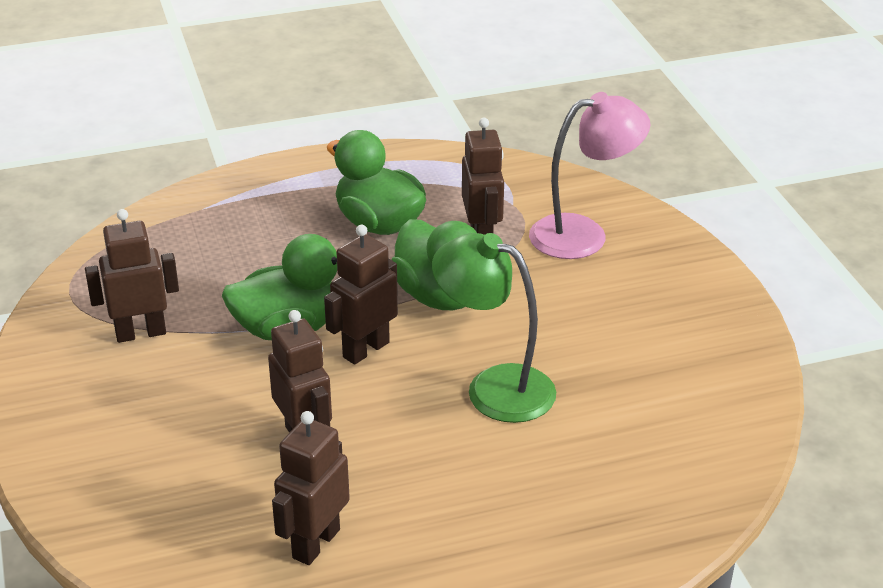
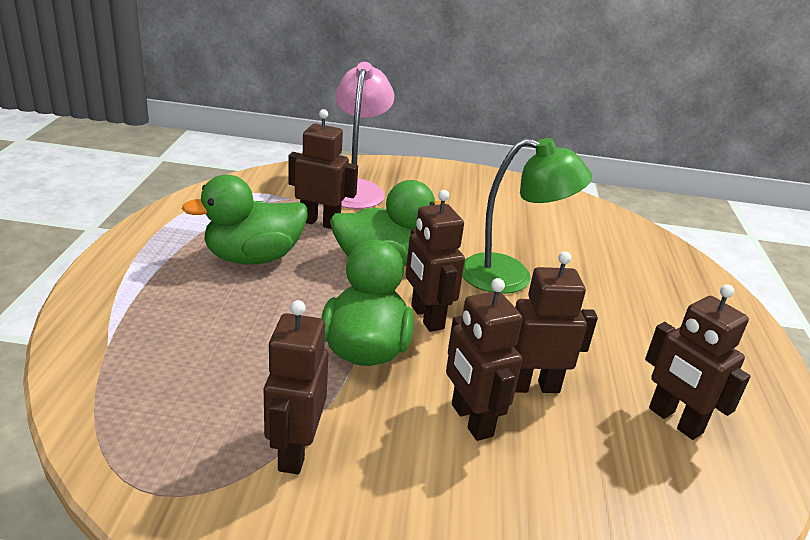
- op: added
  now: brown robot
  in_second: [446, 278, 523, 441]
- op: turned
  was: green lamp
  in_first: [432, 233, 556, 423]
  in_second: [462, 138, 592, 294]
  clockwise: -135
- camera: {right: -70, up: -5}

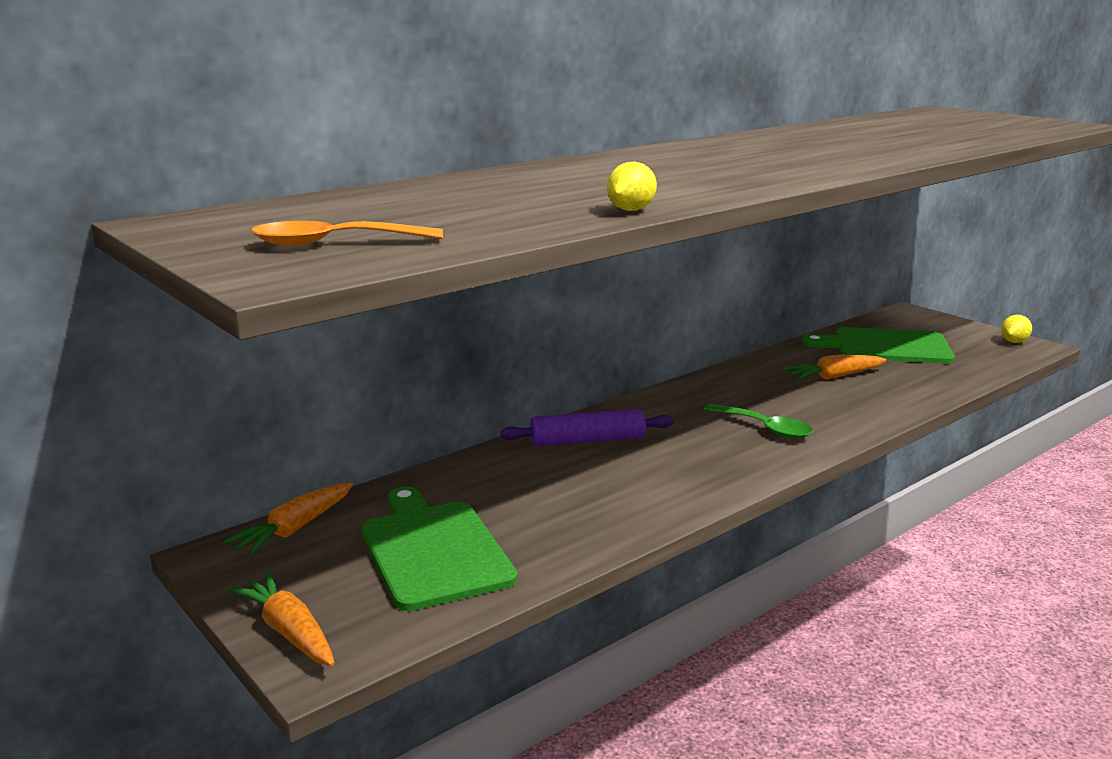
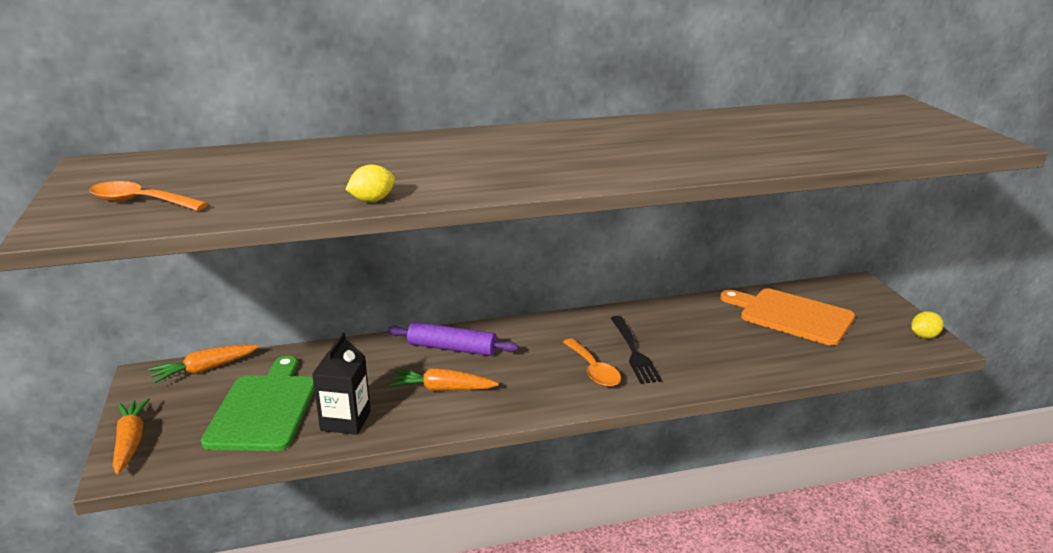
- op: added
  now: black carton
  in_second: [312, 332, 371, 435]
- op: added
  now: black fork
  in_second: [611, 316, 662, 384]
- op: moved
  was: orange carrot
  in_first: [783, 355, 887, 380]
  in_second: [388, 369, 499, 391]
- op: recoloured
  was: green spoon
  now: orange spoon
  in_first: [704, 404, 813, 439]
  in_second: [563, 338, 621, 387]
- op: recoloured
  was: green cutting board
  now: orange cutting board
  in_first: [802, 327, 955, 364]
  in_second: [720, 288, 855, 346]
- camera: {right: 25, up: 5}

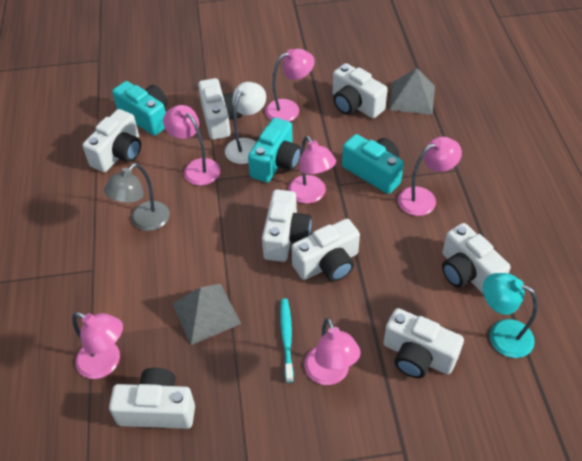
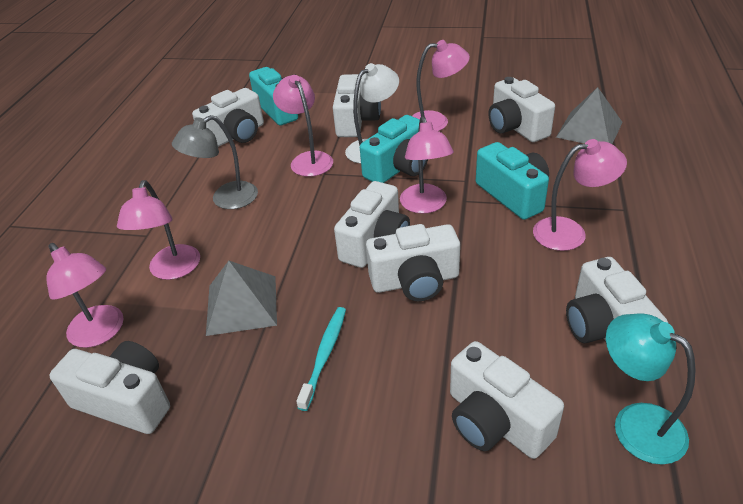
- op: moved
  was: pink lamp
  in_first: [304, 318, 361, 385]
  in_second: [117, 180, 200, 280]
- camera: {right: 20, up: -10}

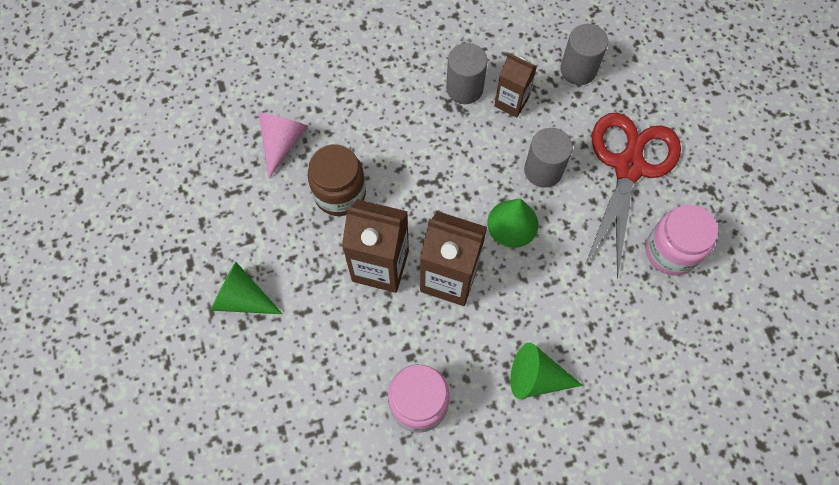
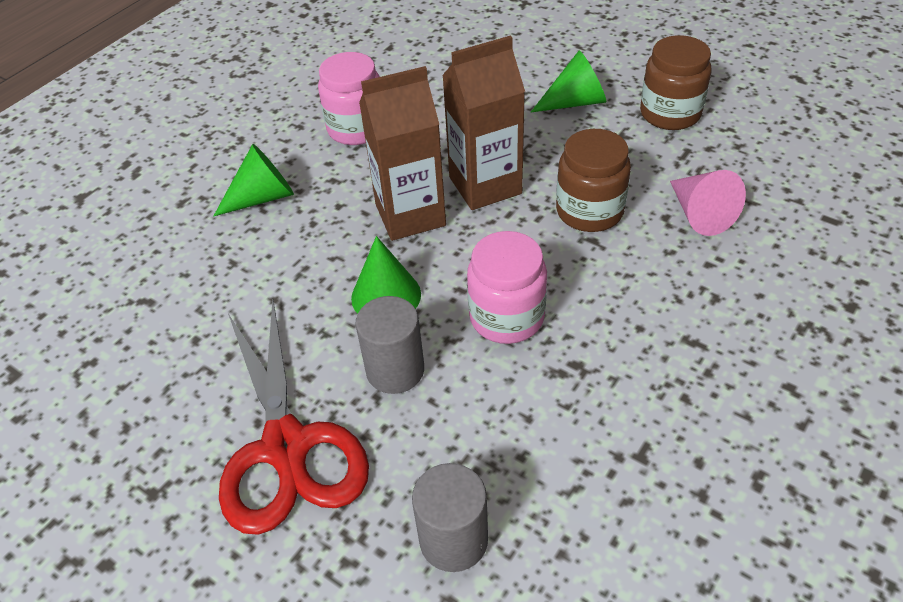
- op: removed
  was: grey cylinder
  in_first: [446, 43, 488, 104]
- op: removed
  was: brown carton
  in_first: [494, 53, 537, 117]
- op: added
  now: brown jar
  in_second: [640, 35, 711, 130]
- op: moved
  was: pink jar
  in_first: [646, 205, 718, 276]
  in_second: [467, 231, 547, 344]
- camera: {right: 145, up: -20}

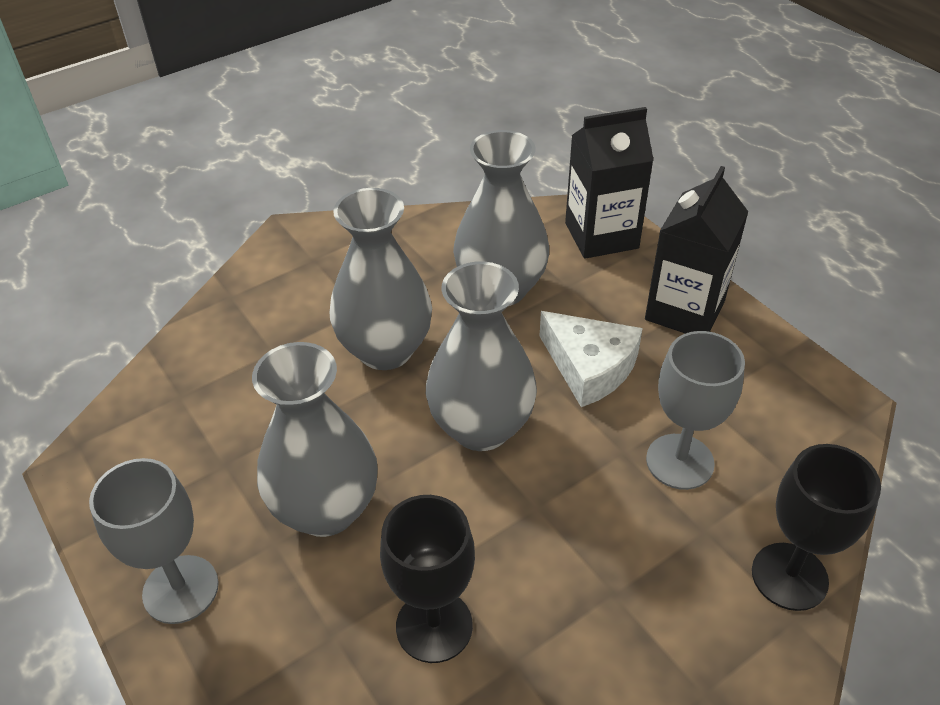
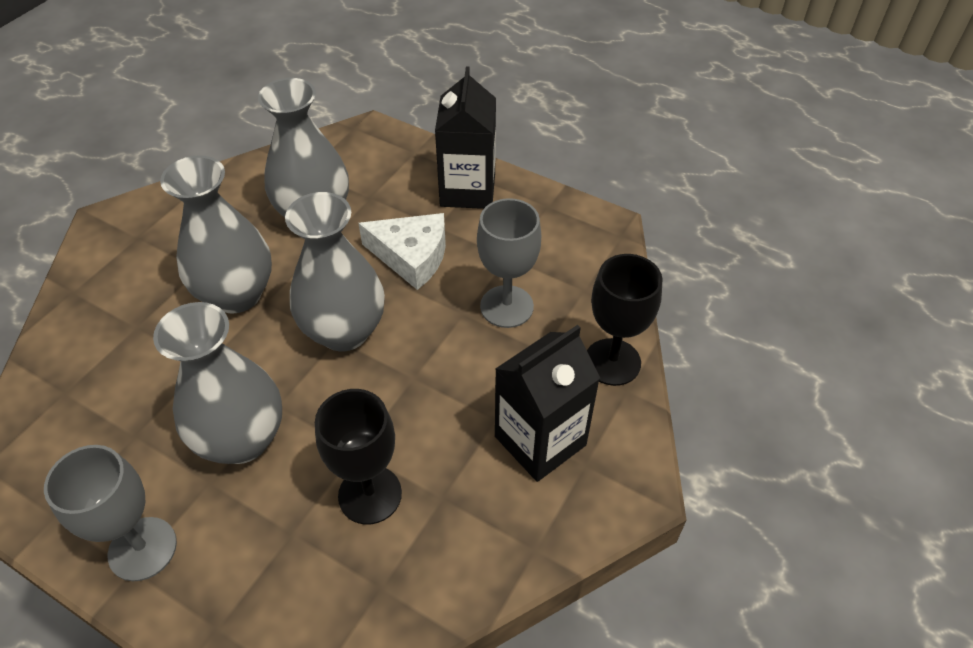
- op: moved
  was: black carton
  in_first: [565, 107, 654, 259]
  in_second: [495, 325, 600, 482]
- camera: {right: -25, up: 5}

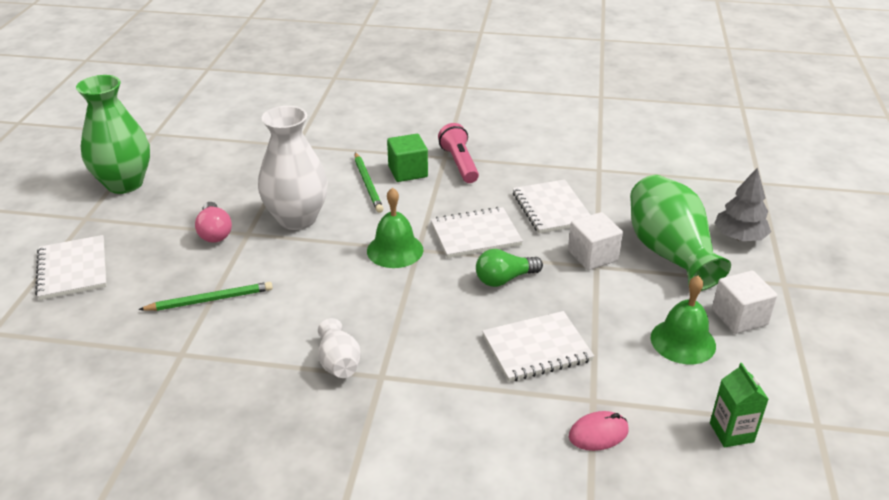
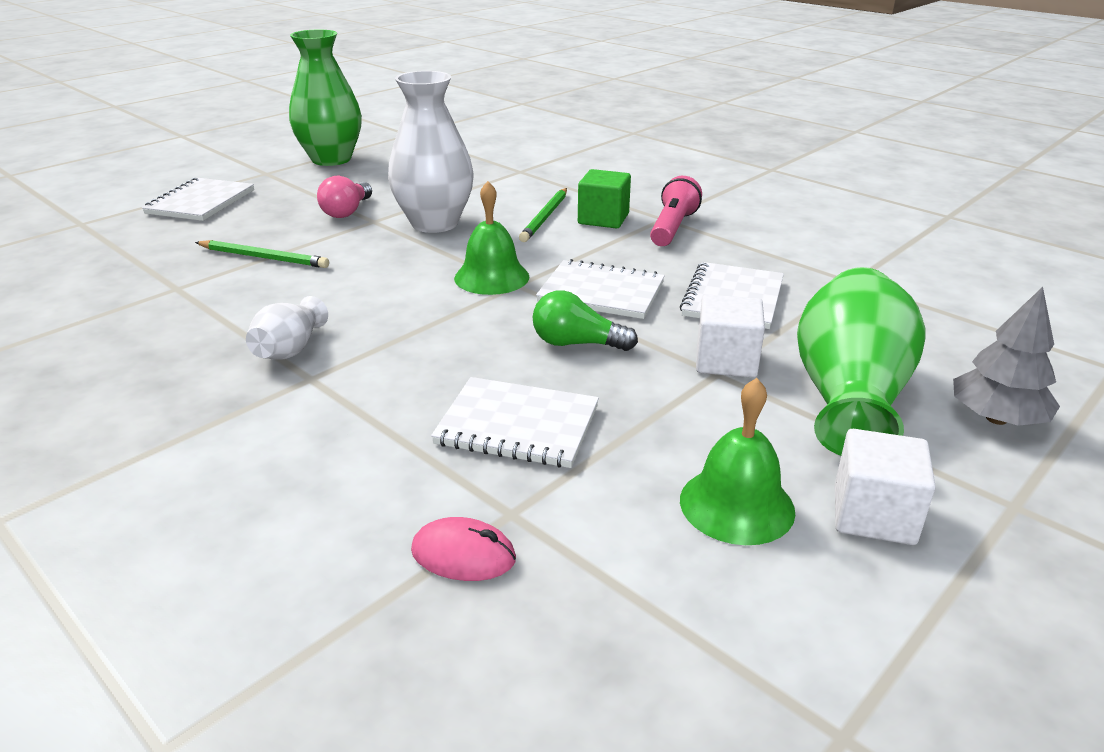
- op: removed
  was: green carton
  in_first: [710, 363, 769, 447]
- camera: {right: 35, up: -5}

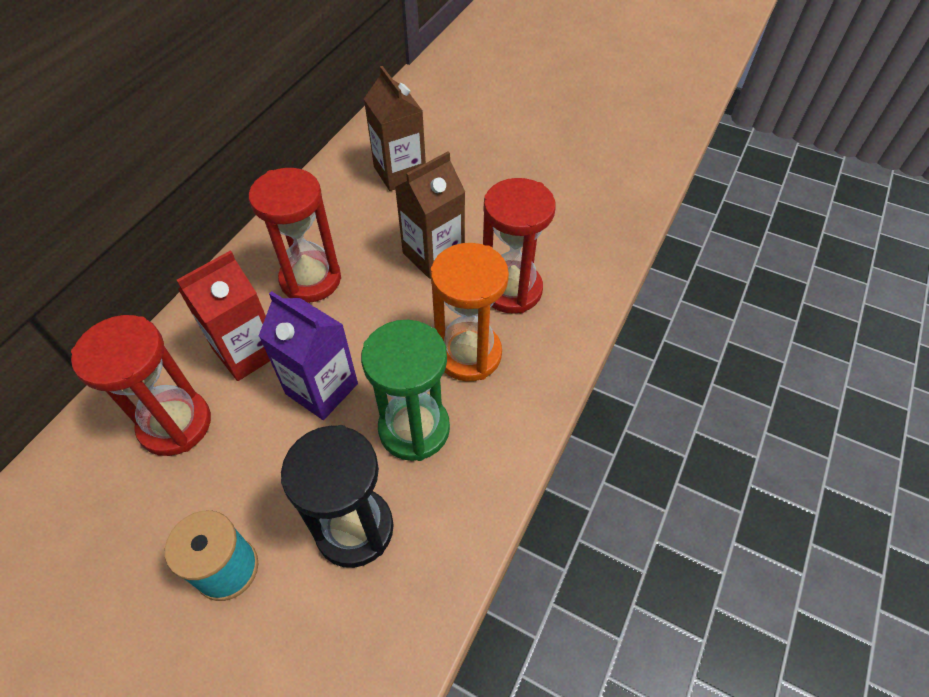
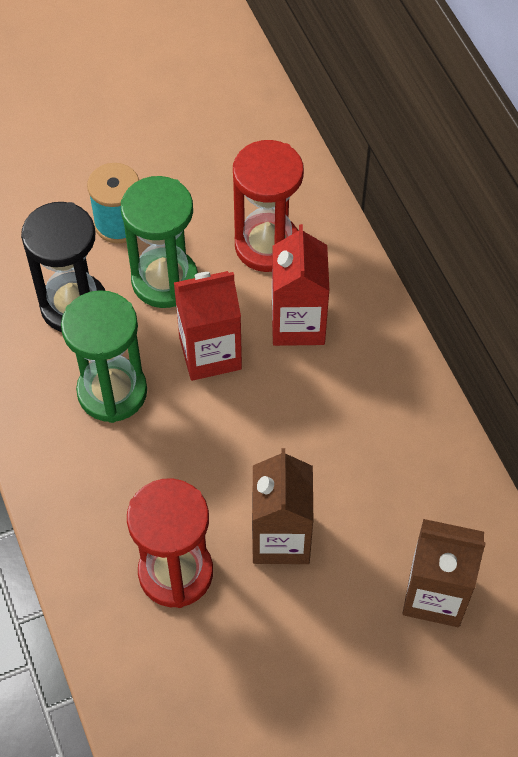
- op: removed
  was: red hourglass
  in_first: [249, 168, 341, 303]
- op: removed
  was: orange hourglass
  in_first: [431, 243, 509, 382]
- op: added
  now: green hourglass
  in_second: [121, 176, 198, 308]
- op: recoloured
  was: purple carton
  now: red carton
  in_first: [259, 291, 358, 420]
  in_second: [174, 271, 242, 381]
- camera: {right: 130, up: 5}

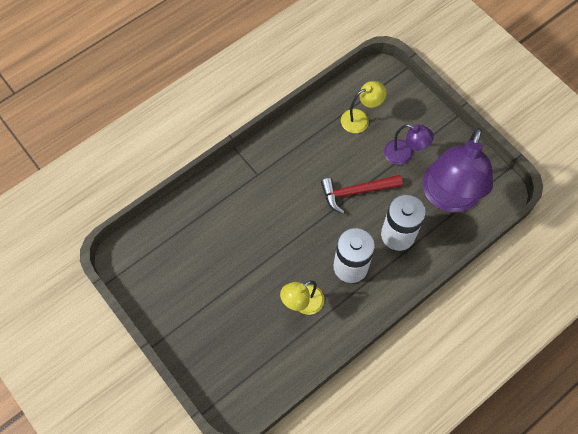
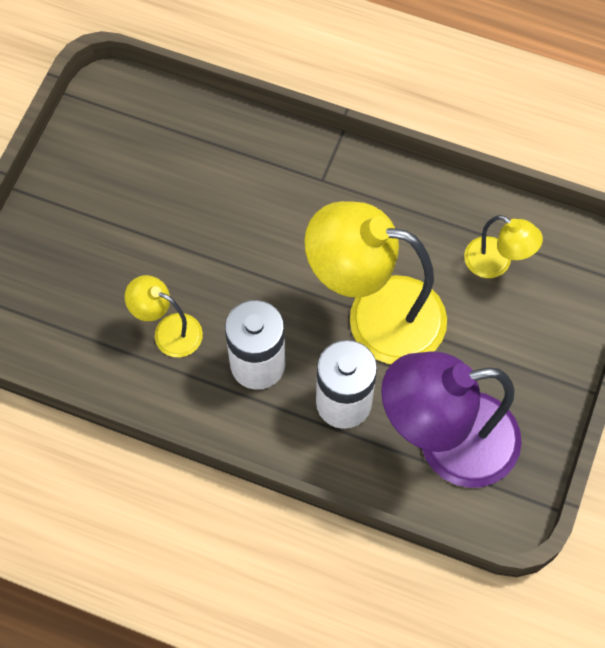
- op: removed
  was: purple lamp
  in_first: [384, 124, 434, 165]
- op: replaced
  was: red hammer
  now: yellow lamp
  in_first: [321, 175, 403, 214]
  in_second: [304, 201, 447, 364]
- camera: {right: 60, up: 0}

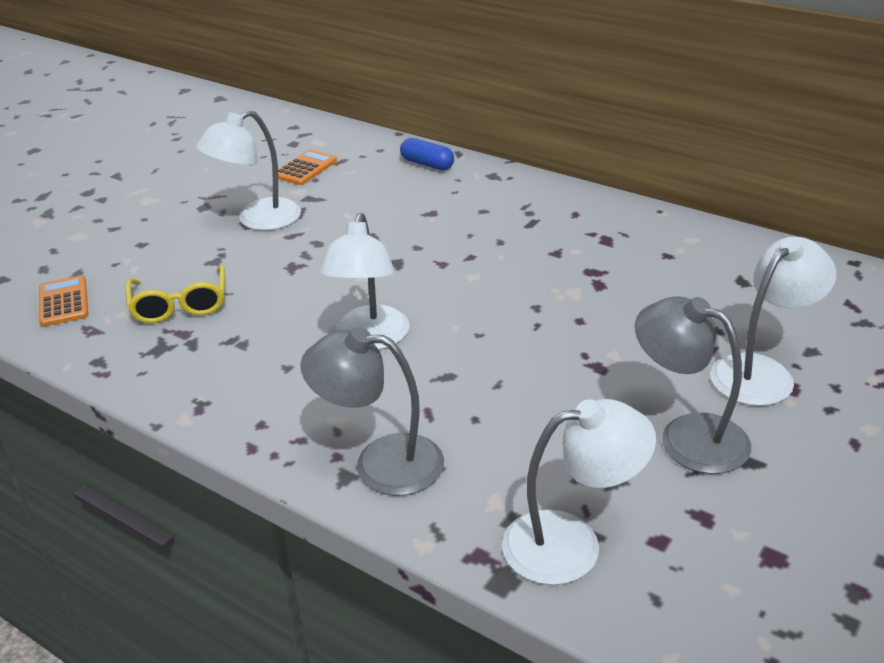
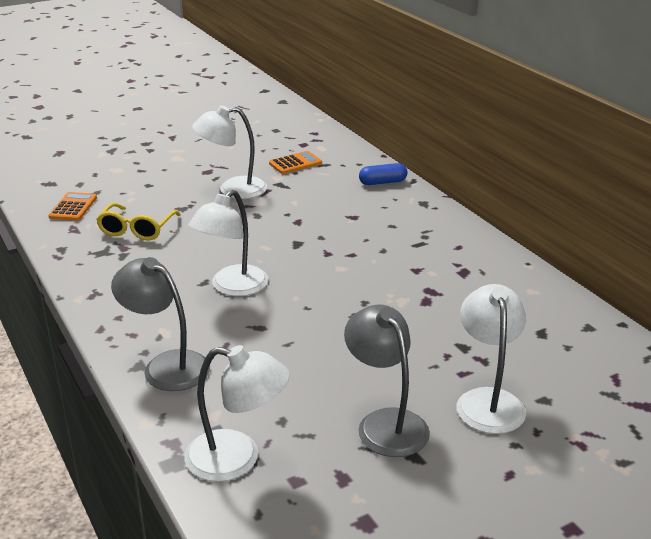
- op: turned
  was: blue capsule
  in_first: [400, 138, 454, 170]
  in_second: [359, 163, 408, 185]
  clockwise: -75
- op: turned
  was: white lamp
  in_first: [710, 237, 836, 406]
  in_second: [457, 284, 526, 434]
  clockwise: -75
- camera: {right: 25, up: -5}

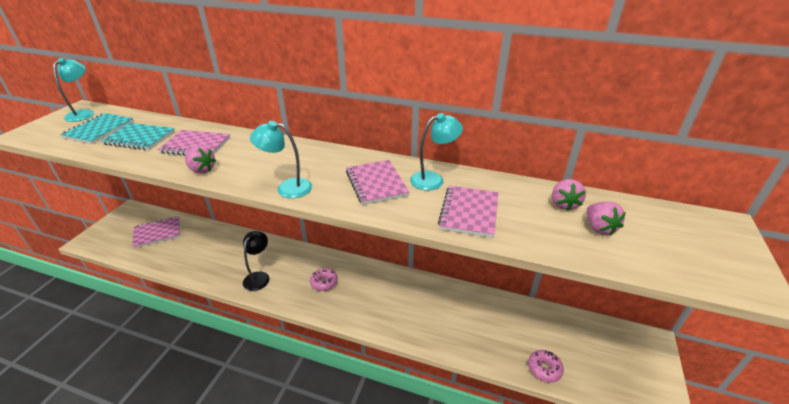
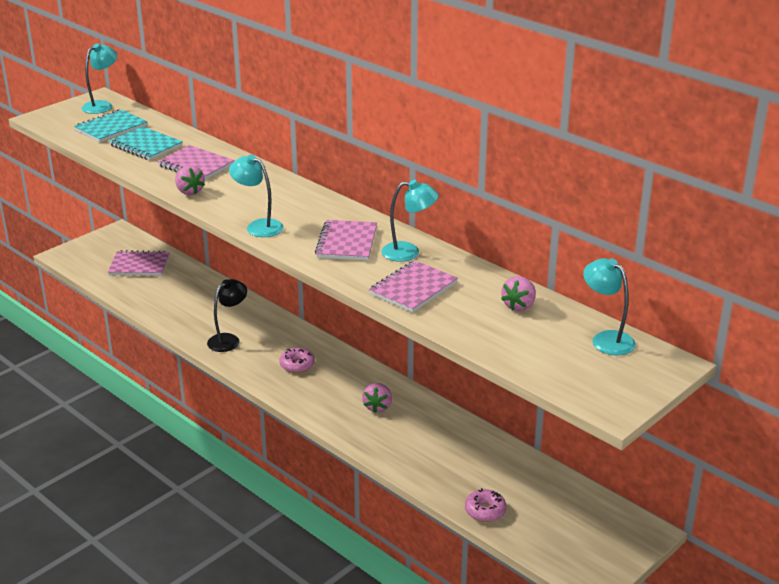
- op: added
  now: turquoise lamp
  in_second: [583, 258, 636, 355]
- op: moved
  was: pink strawberry
  in_first: [587, 202, 626, 236]
  in_second: [362, 383, 392, 413]
- camera: {right: 25, up: -5}

